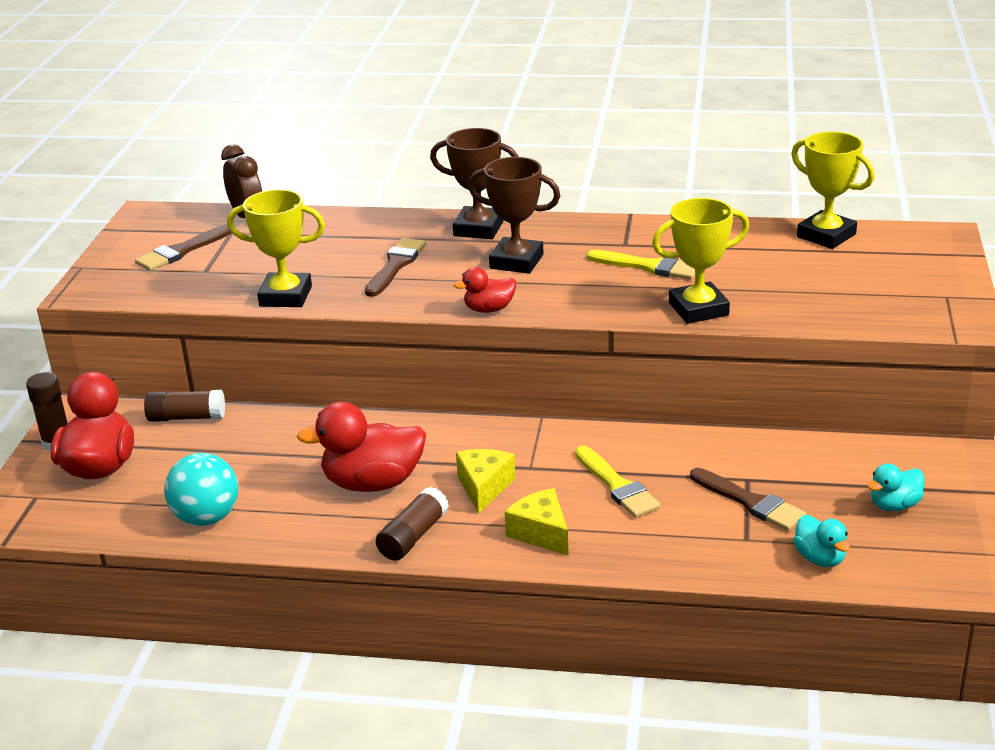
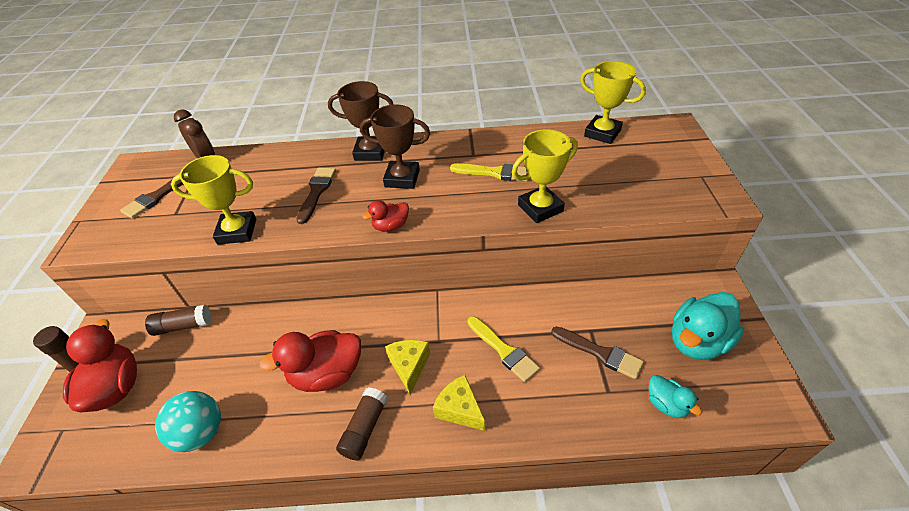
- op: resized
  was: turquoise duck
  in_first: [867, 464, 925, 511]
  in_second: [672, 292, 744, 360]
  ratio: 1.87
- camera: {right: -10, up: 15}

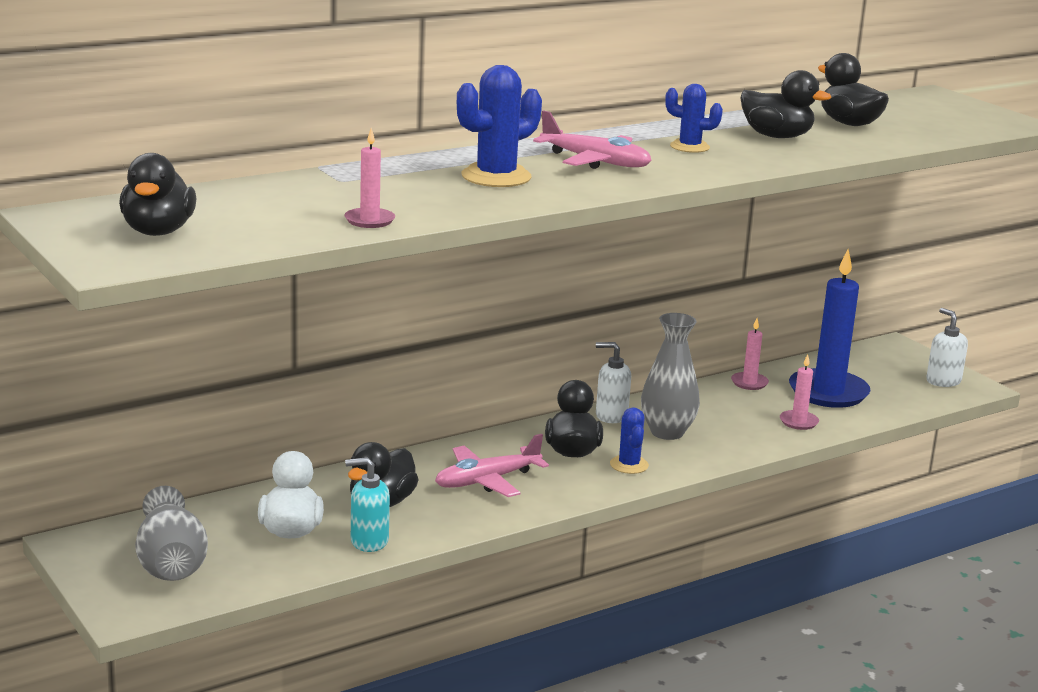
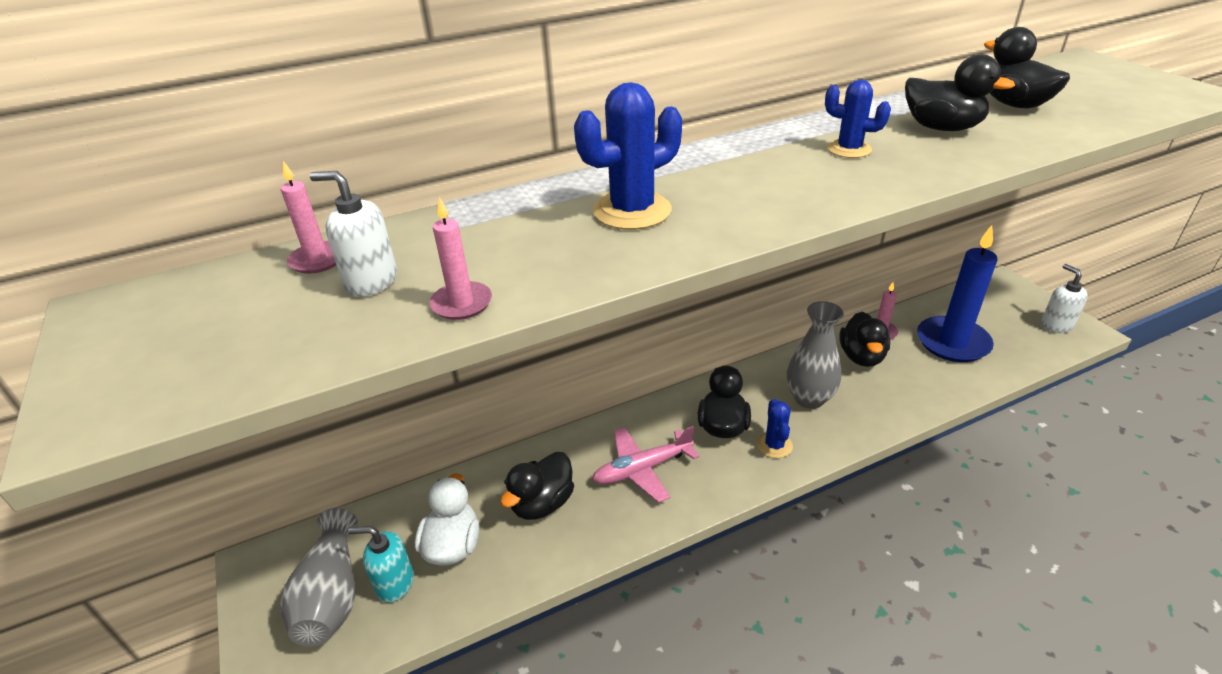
- op: removed
  was: pink plane
  in_first: [533, 110, 651, 169]
- op: moved
  was: black duck
  in_first: [119, 153, 196, 236]
  in_second: [839, 312, 890, 367]
- op: moved
  was: turquoise soap dispenser
  in_first: [345, 457, 390, 552]
  in_second: [348, 526, 414, 603]
- op: moved
  was: white soap dispenser
  in_first: [596, 342, 631, 423]
  in_second: [310, 171, 397, 297]
- op: moved
  was: pink candle
  in_first: [780, 354, 819, 430]
  in_second: [281, 161, 336, 274]
- camera: {right: 10, up: 15}

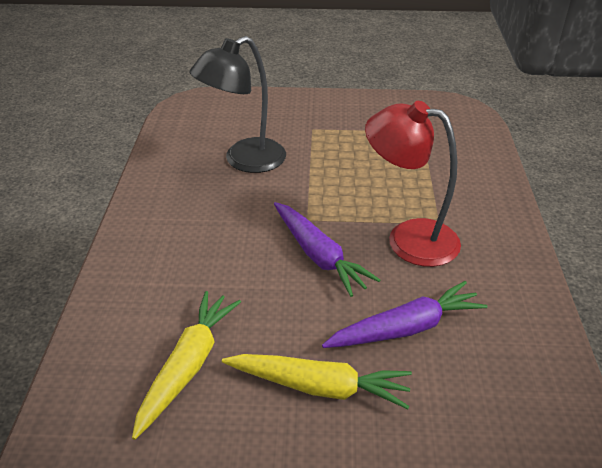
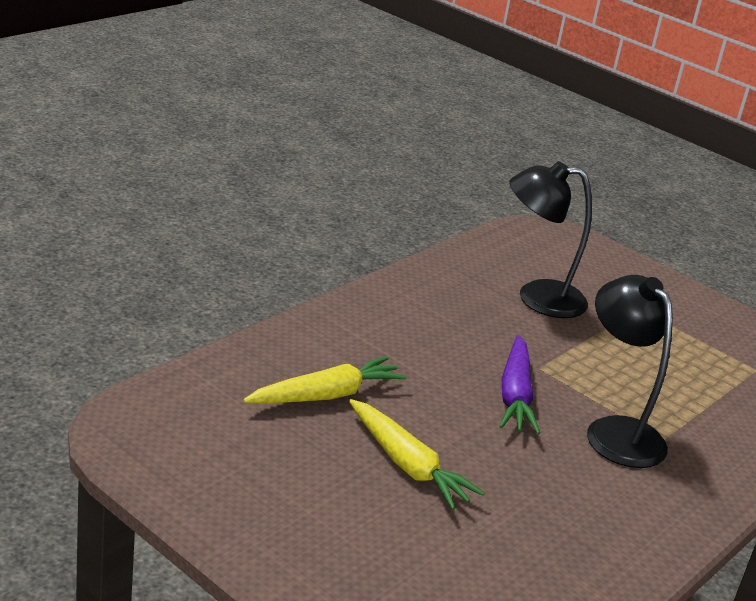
- op: removed
  was: purple carrot
  in_first: [322, 281, 488, 348]
- op: recoloured
  was: red lamp
  now: black lamp
  in_first: [365, 101, 461, 267]
  in_second: [587, 275, 673, 468]
- camera: {right: 35, up: -10}

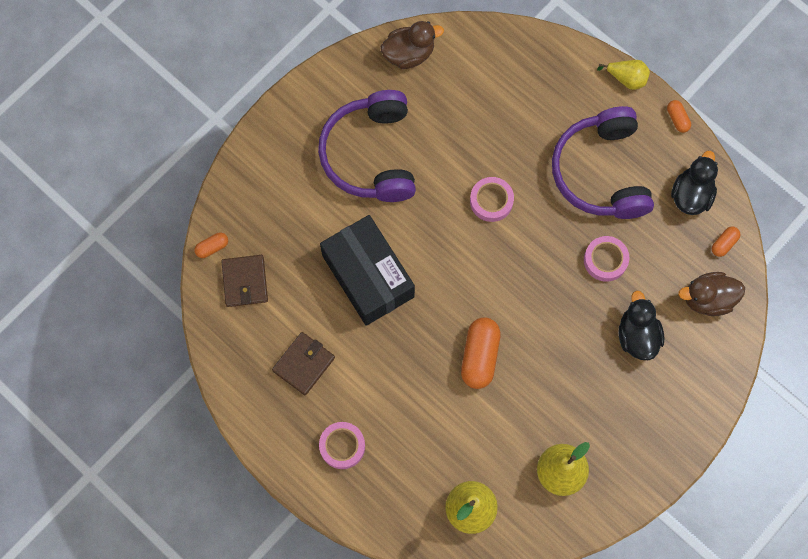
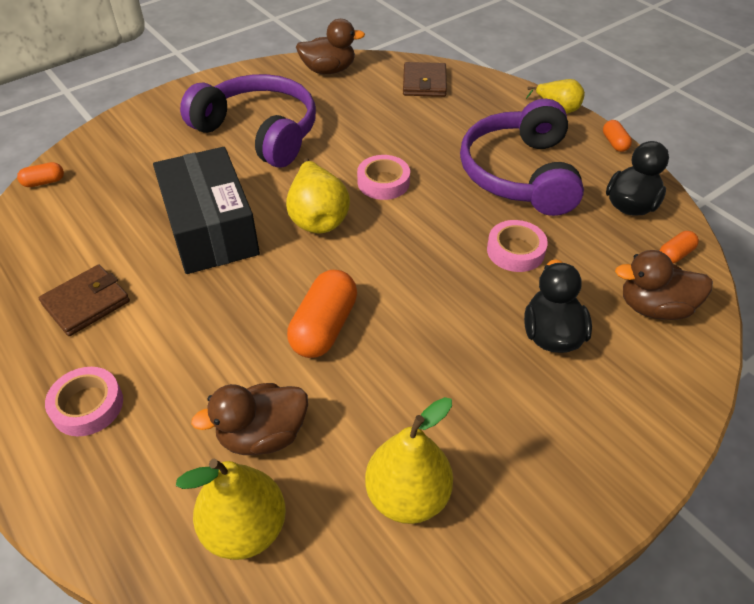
- op: added
  now: brown duck
  in_second: [191, 383, 308, 455]
- op: added
  now: yellow pear
  in_second: [286, 158, 350, 233]
- op: moved
  was: brown wallet
  in_first: [221, 255, 268, 307]
  in_second: [403, 62, 447, 97]
- op: turned
  was: purple headphones
  in_first: [318, 90, 416, 202]
  in_second: [180, 74, 316, 168]
  clockwise: 120
- camera: {right: 10, up: -25}

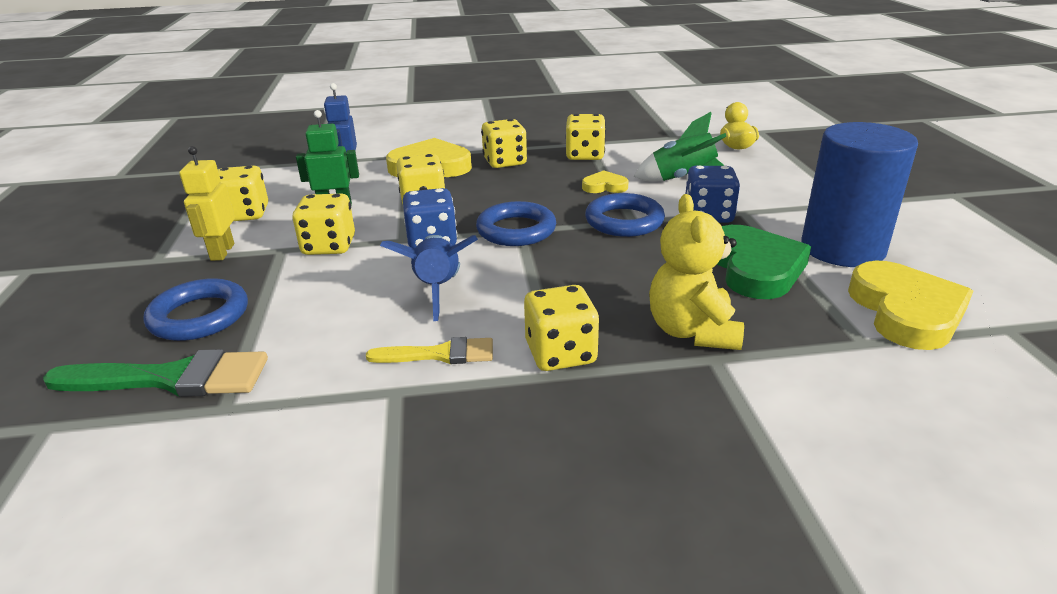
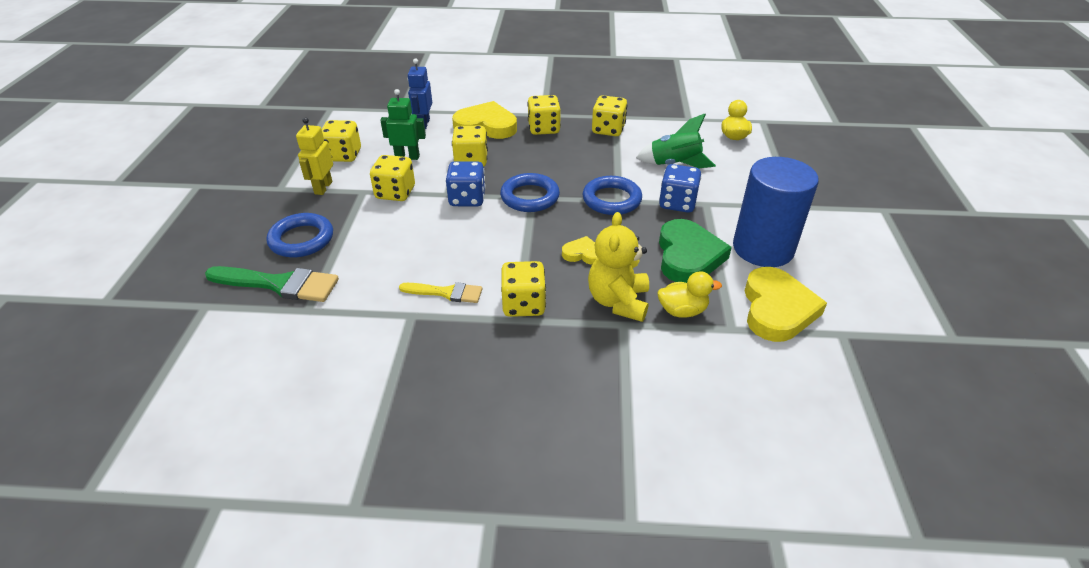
- op: removed
  was: blue rocket
  in_first: [380, 235, 478, 321]
- op: added
  now: yellow duck
  in_second: [658, 271, 722, 318]
- op: moved
  was: yellow heart
  in_first: [582, 170, 629, 193]
  in_second: [562, 236, 598, 265]
- camera: {right: 10, up: 10}

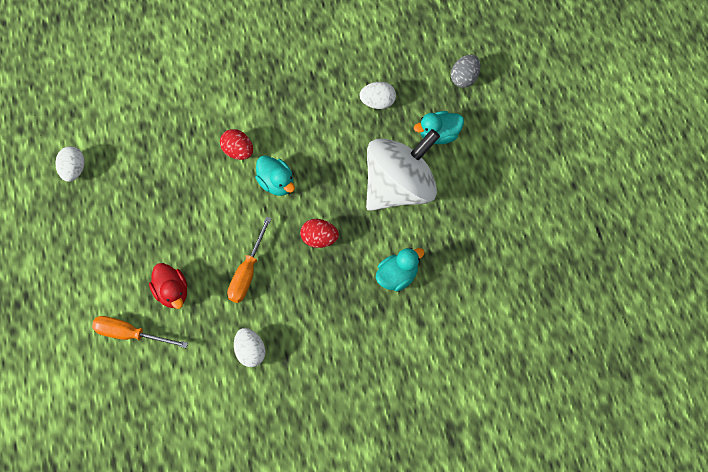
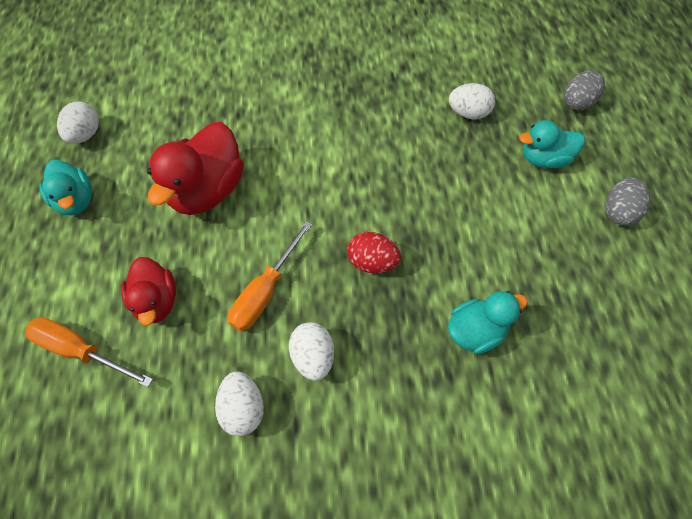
- op: removed
  was: red egg
  in_first: [220, 129, 253, 160]
- op: removed
  was: white spinning top
  in_first: [366, 129, 440, 211]
- op: added
  now: red duck
  in_second: [147, 122, 244, 215]
- op: added
  now: white egg
  in_second: [289, 322, 334, 381]
- op: added
  now: grey egg
  in_second: [605, 178, 650, 226]
- op: moved
  was: turquoise duck
  in_first: [255, 155, 295, 196]
  in_second: [39, 160, 92, 215]
- camera: {right: 10, up: -5}

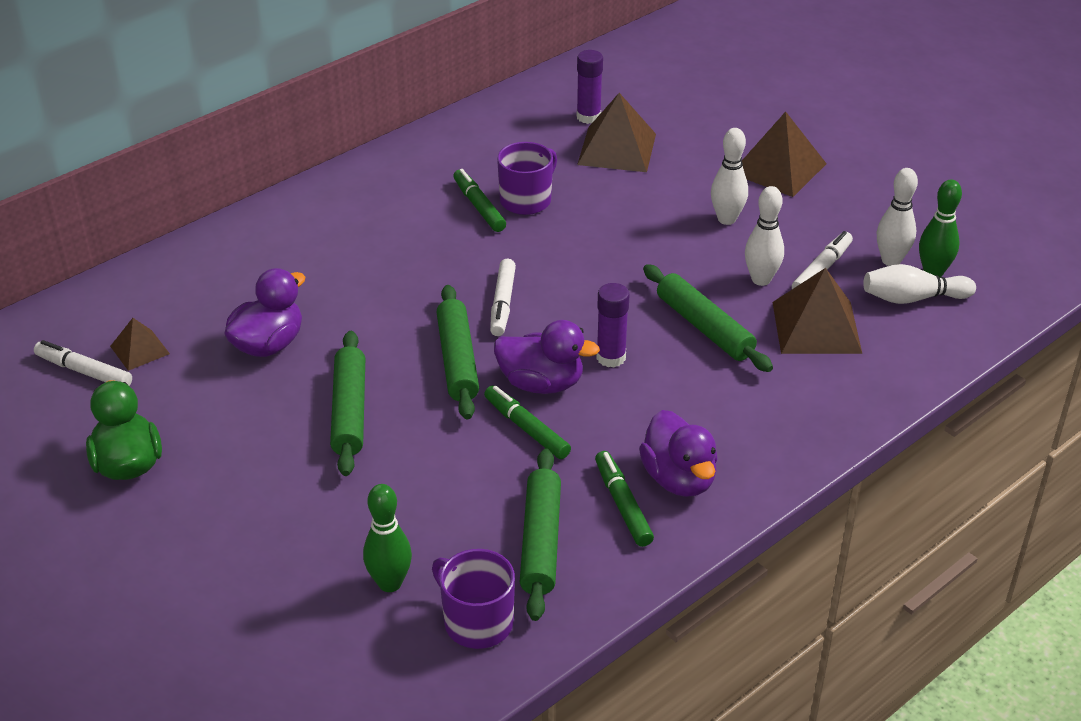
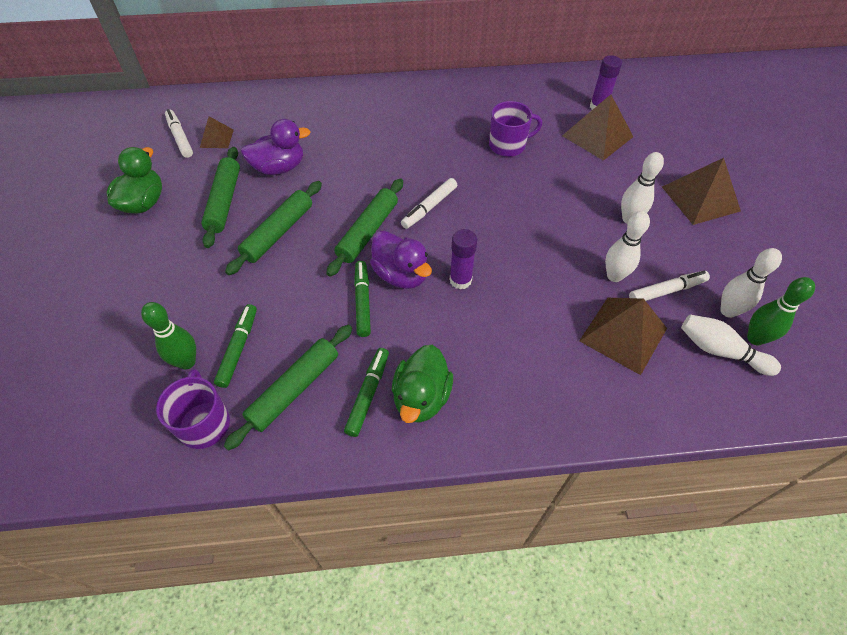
- op: moved
  was: green marker
  in_first: [453, 169, 506, 232]
  in_second: [214, 304, 257, 388]
- op: moved
  was: green rolling pin
  in_first: [643, 264, 773, 372]
  in_second: [201, 147, 240, 248]
- op: recoloured
  was: purple duck
  now: green duck
  in_first: [639, 410, 718, 497]
  in_second: [392, 345, 453, 423]
- camera: {right: 35, up: 15}

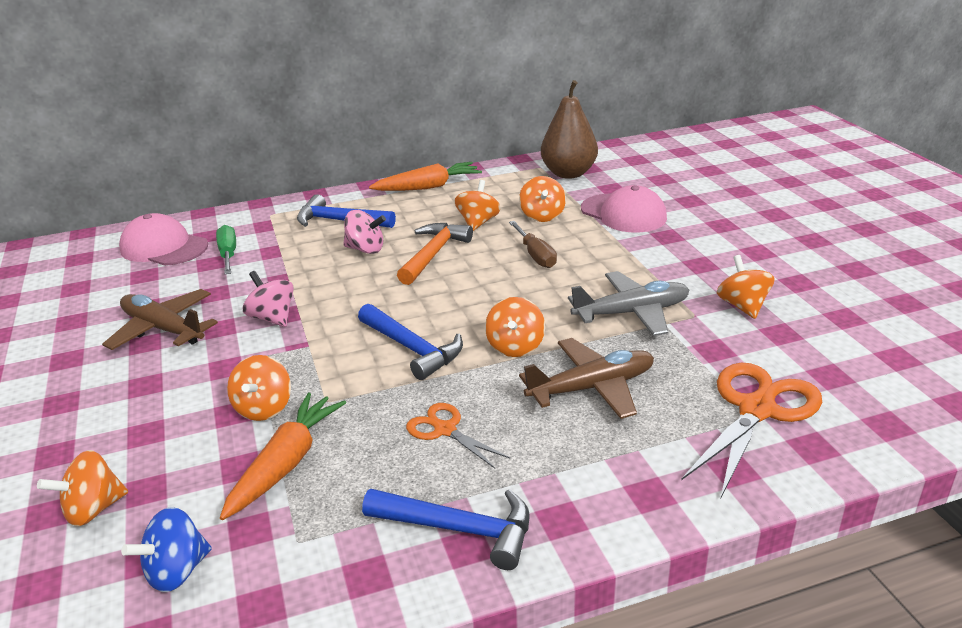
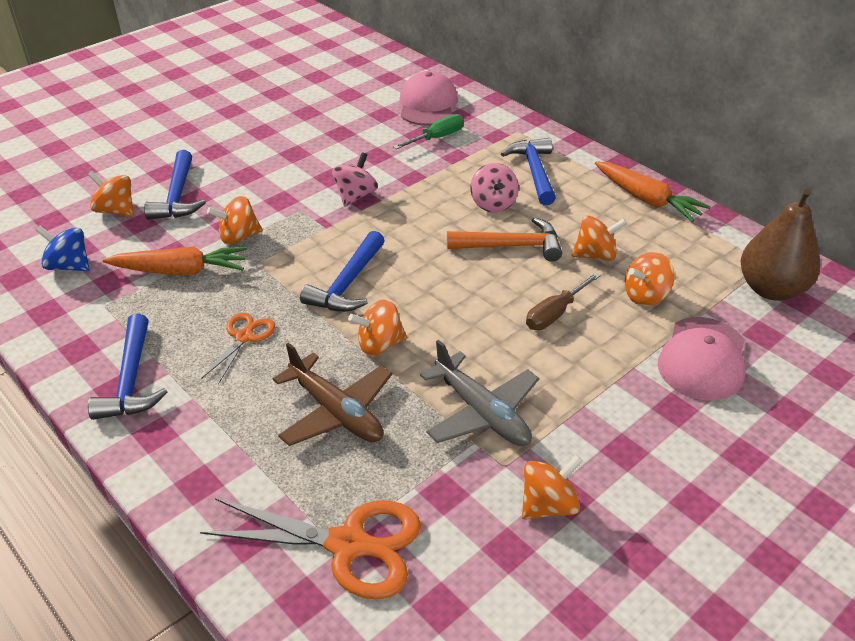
- op: removed
  was: brown plane
  in_first: [102, 289, 218, 350]
- op: added
  now: blue hammer
  in_second: [144, 150, 206, 220]
- camera: {right: 65, up: 10}

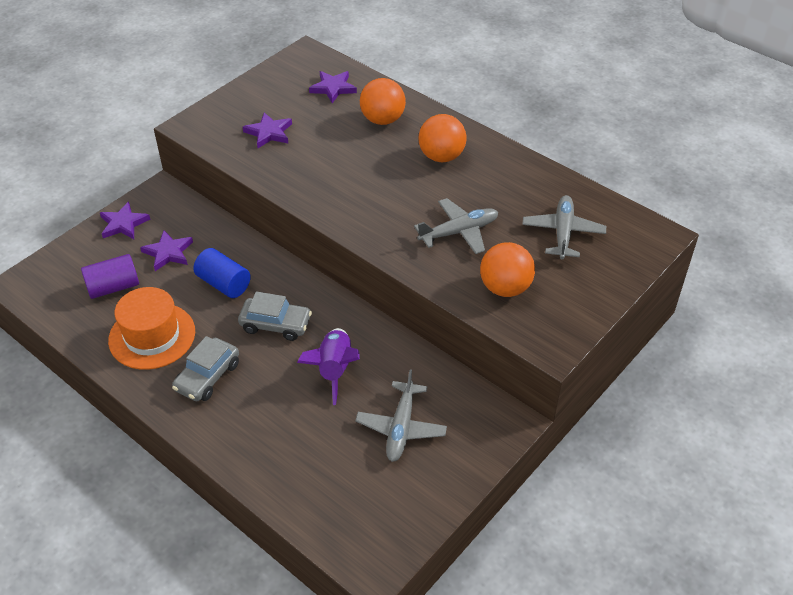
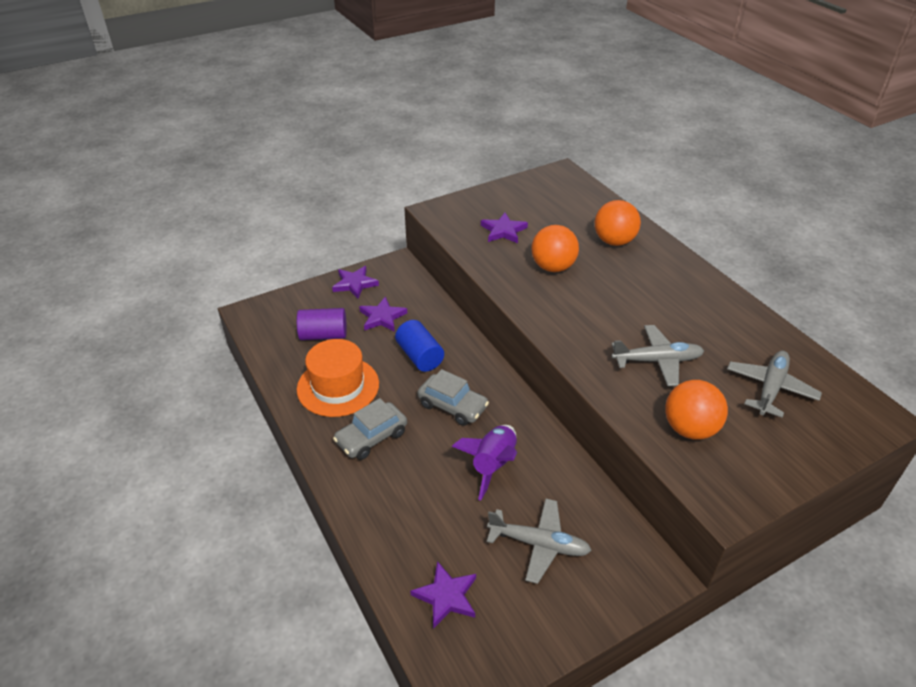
- op: moved
  was: purple star
  in_first: [309, 71, 357, 103]
  in_second: [410, 561, 476, 629]
- op: moved
  was: orange ball
  in_first: [419, 114, 467, 162]
  in_second: [531, 225, 579, 272]
- op: turned
  was: grey plane
  in_first: [355, 370, 447, 462]
  in_second: [487, 499, 592, 584]
  clockwise: -105
- camera: {right: 20, up: -5}

